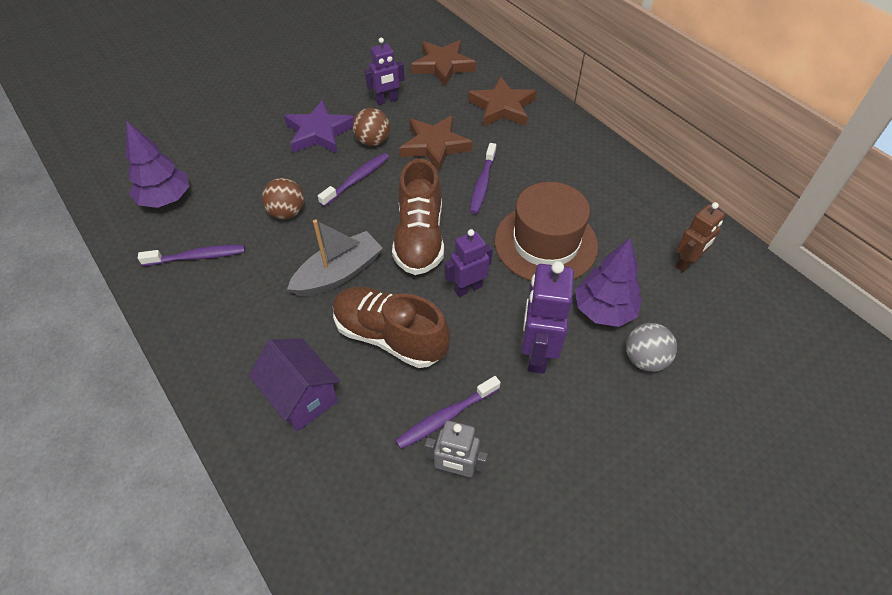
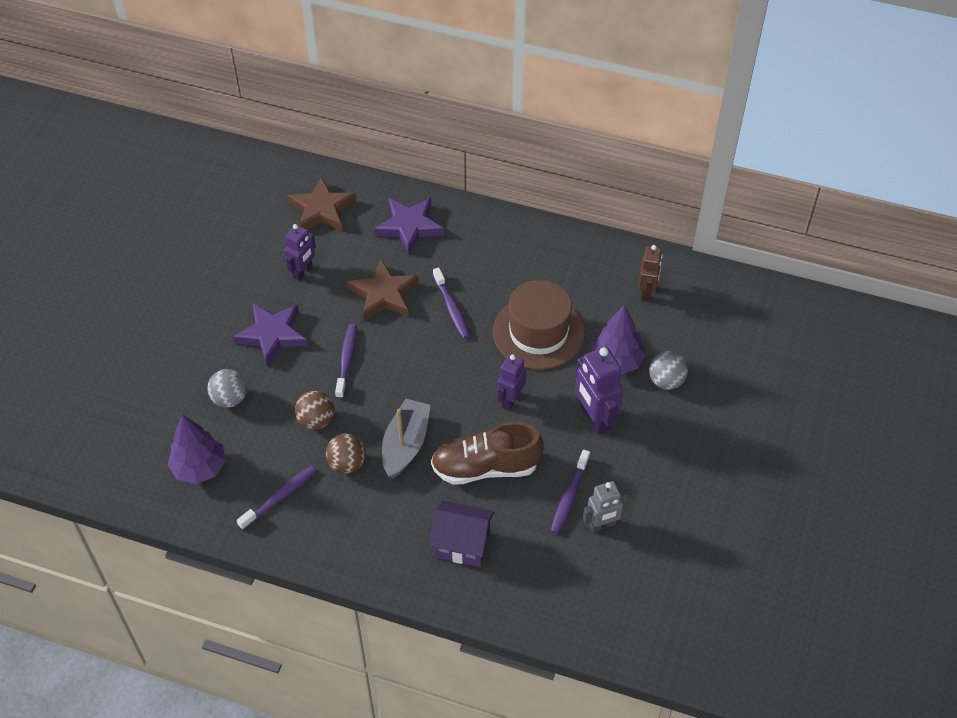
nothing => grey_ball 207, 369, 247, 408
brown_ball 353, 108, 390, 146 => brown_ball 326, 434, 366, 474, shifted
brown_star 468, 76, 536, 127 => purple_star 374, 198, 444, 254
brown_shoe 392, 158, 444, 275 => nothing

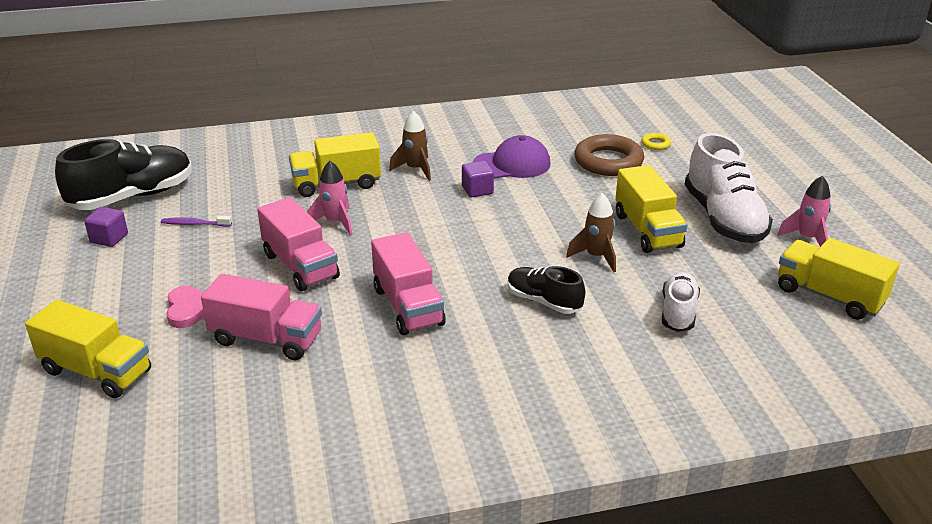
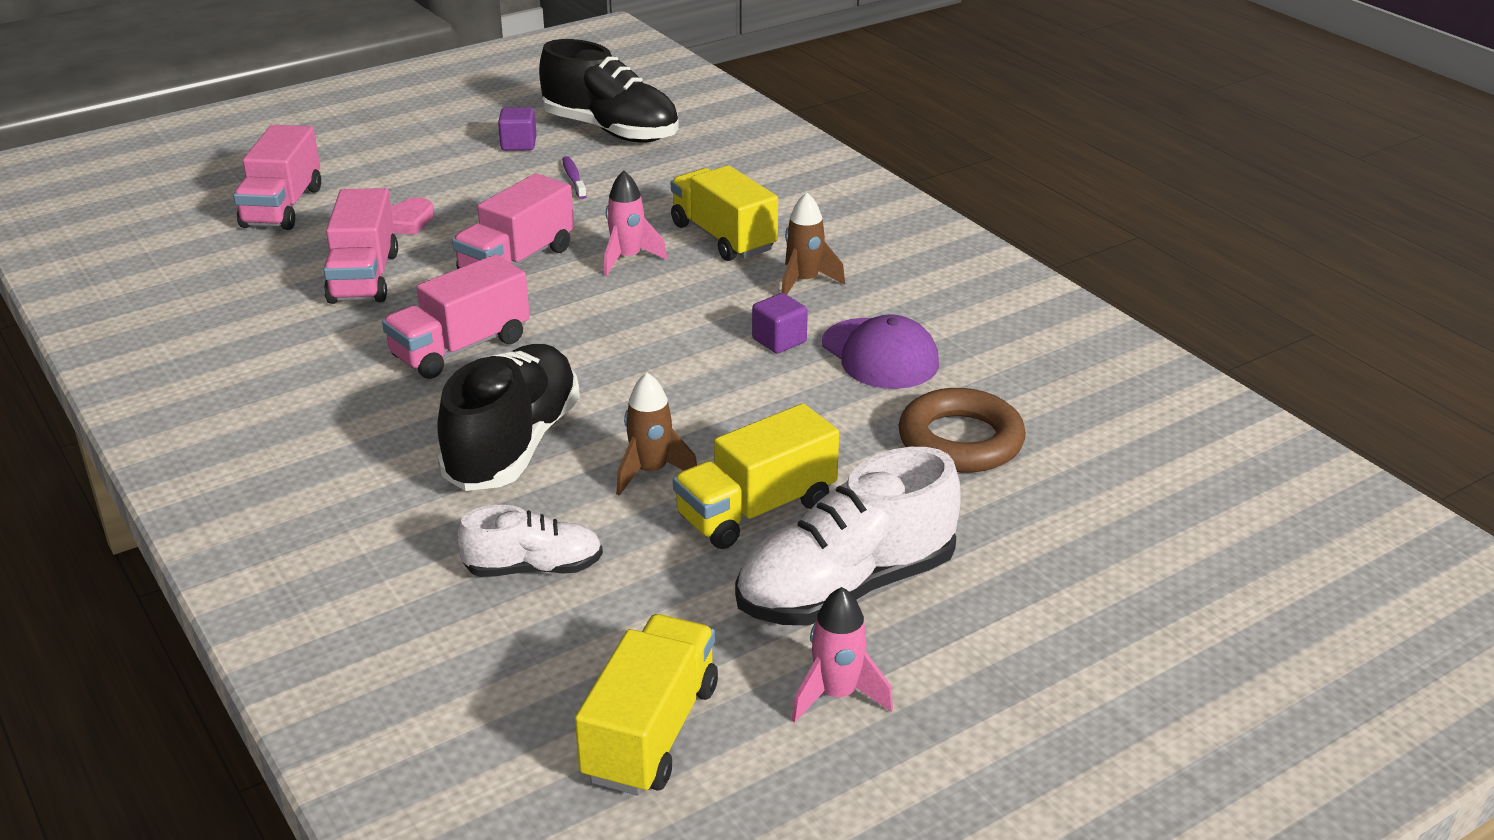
yellow_truck 25, 300, 151, 398 => pink_truck 233, 125, 321, 230
black_shoe 508, 266, 585, 314 => black_shoe 437, 344, 580, 491, x1.76
yellow_ring 642, 133, 671, 150 => nothing

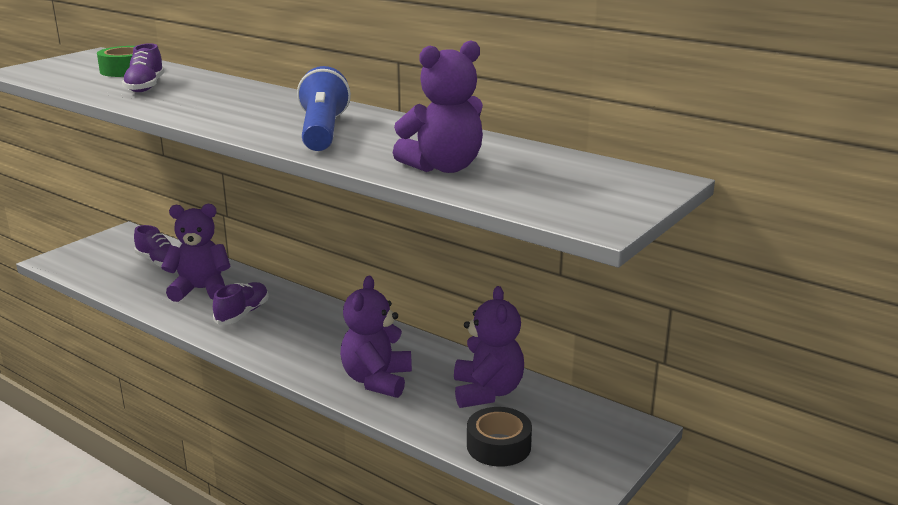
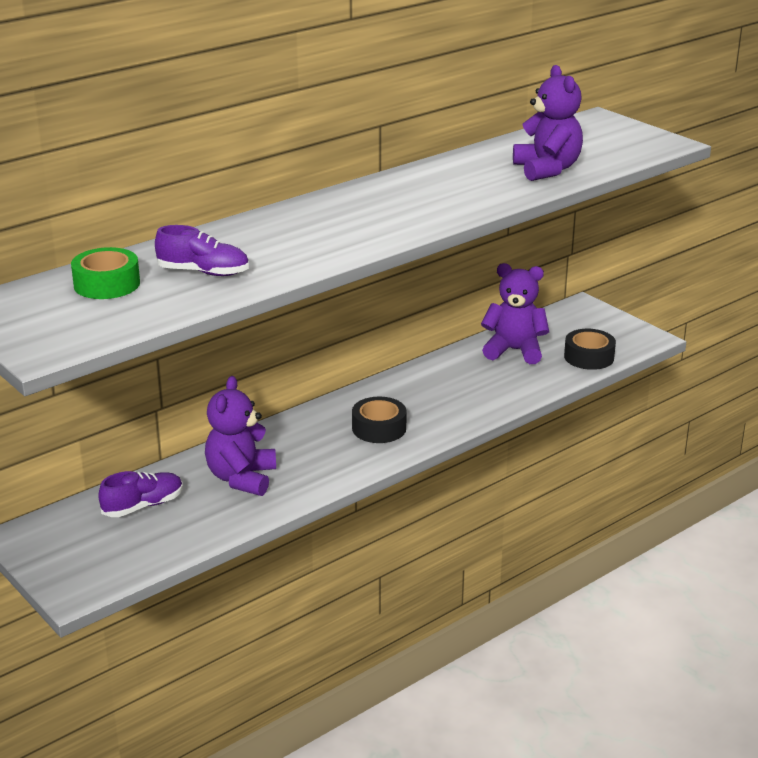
nothing => black_tape 352, 396, 407, 443
purple_shoe 213, 282, 269, 325 => nothing
blue_flashlight 297, 66, 351, 151 => nothing
purple_teddy_bear 340, 276, 412, 398 => nothing

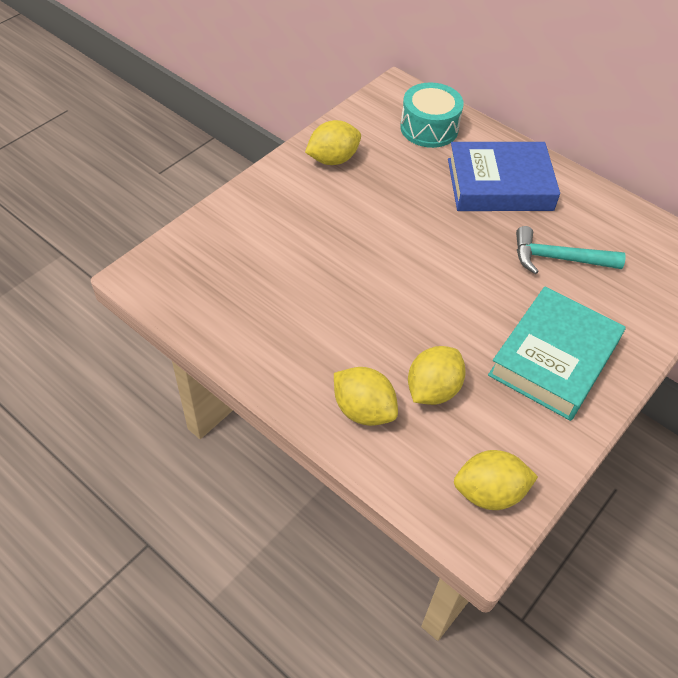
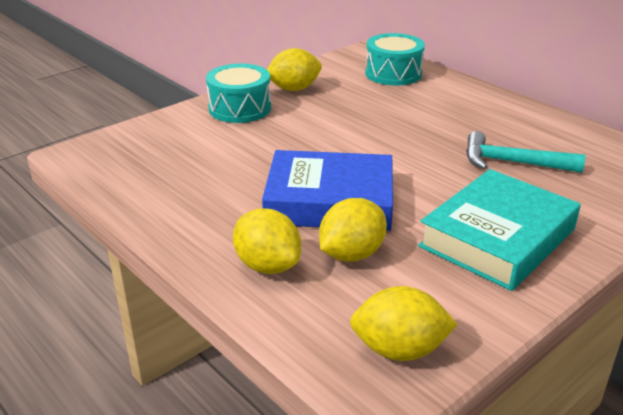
nothing => turquoise_drum 206, 64, 271, 123
blue_book 448, 142, 560, 211 => blue_book 262, 150, 393, 231, shifted

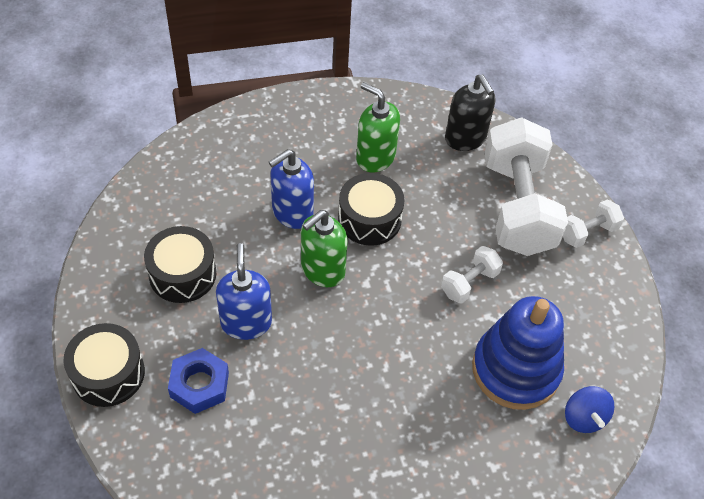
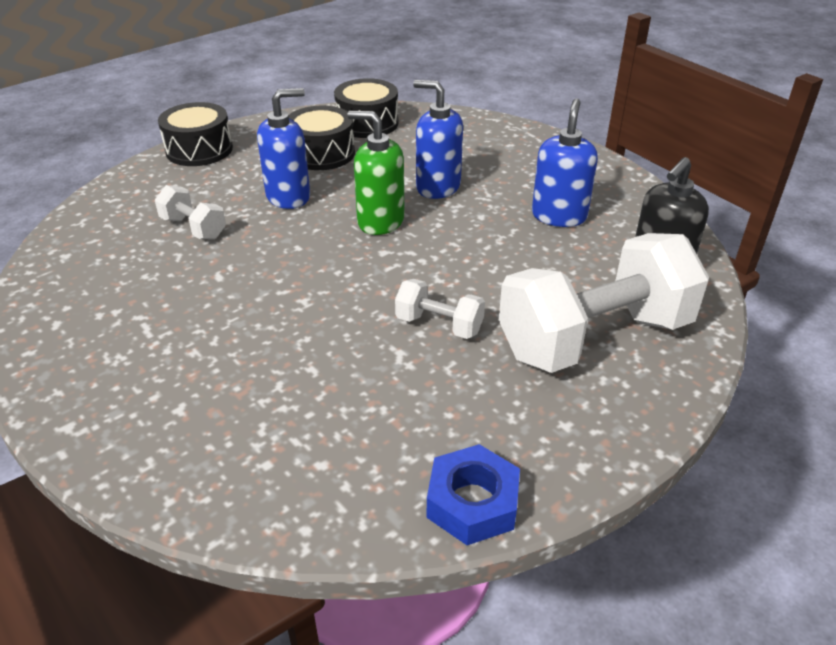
white_dumbbell 563, 200, 624, 248 => white_dumbbell 155, 185, 226, 240, shifted
black_drum 338, 173, 405, 246 => black_drum 334, 78, 398, 138, shifted
blue_nut 168, 348, 229, 414 => blue_nut 427, 444, 520, 545, shifted
green_soap_dispenser 356, 82, 400, 173 => blue_soap_dispenser 532, 99, 598, 227
blue_stacking_toy 472, 296, 564, 410 => nothing
blue_spinning_top 565, 386, 614, 433 => nothing

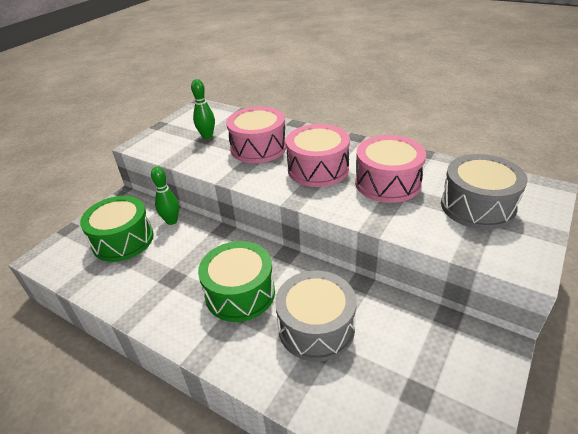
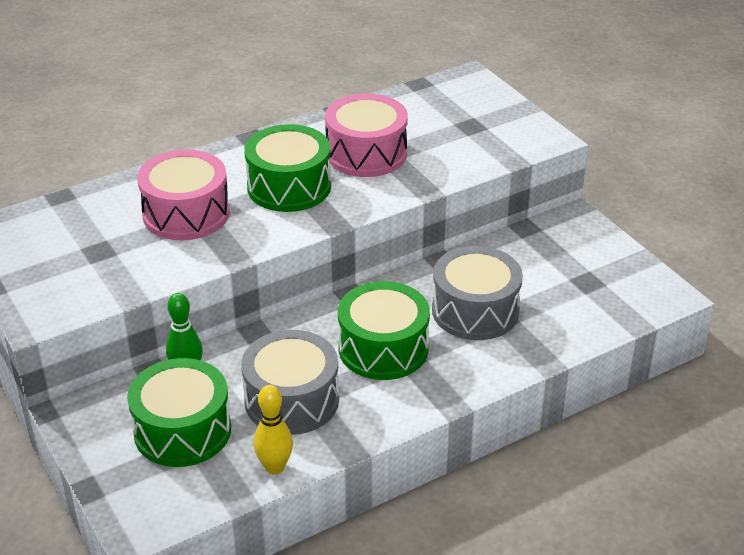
grey_drum 441, 154, 527, 230 => grey_drum 241, 330, 339, 435, shifted
pink_drum 286, 124, 350, 187 => green_drum 244, 124, 331, 212
nothing => yellow_bowling_pin 254, 385, 293, 474
green_bowling_pin 191, 79, 215, 139 => nothing

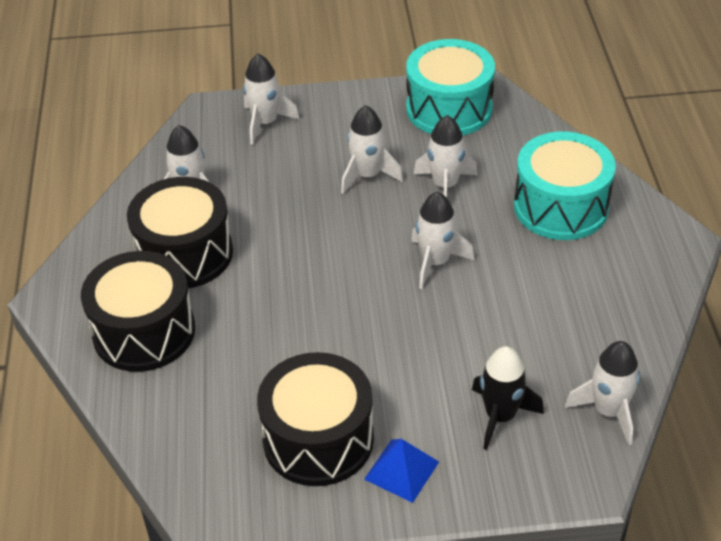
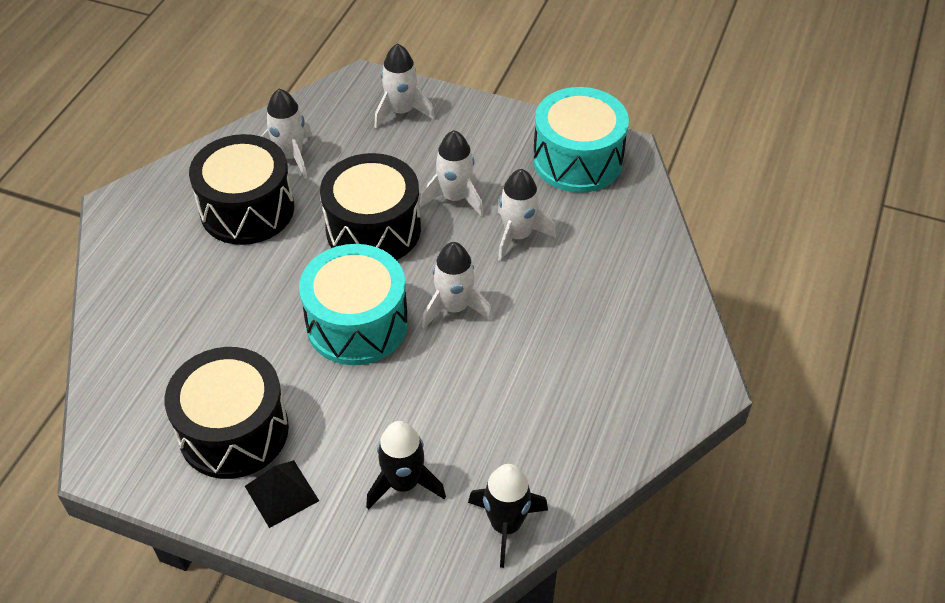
blue_pyramid 364, 439, 439, 503 => black_pyramid 245, 460, 319, 528
turquoise_drum 514, 132, 616, 240 => turquoise_drum 299, 244, 408, 365, shifted
black_drum 81, 251, 195, 372 => black_drum 320, 153, 421, 260, shifted
white_rocket 565, 341, 640, 445 => black_rocket 468, 464, 548, 568

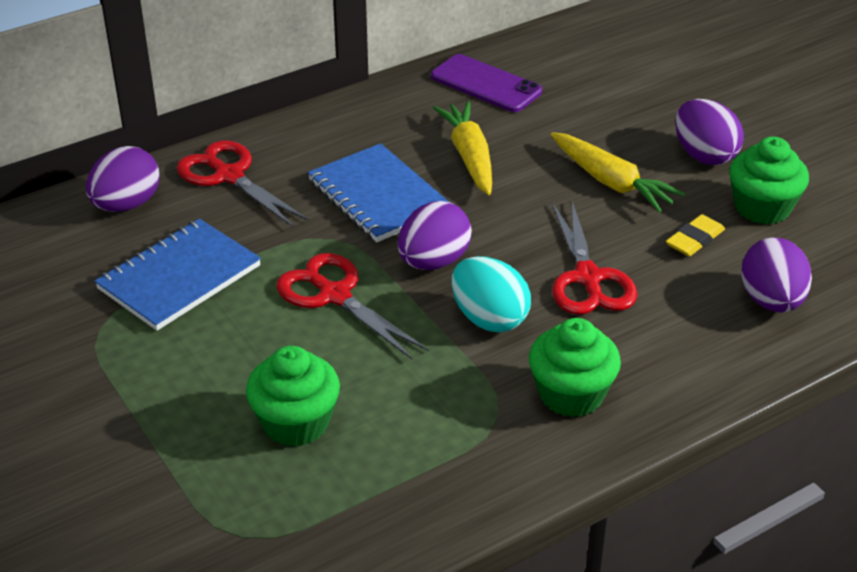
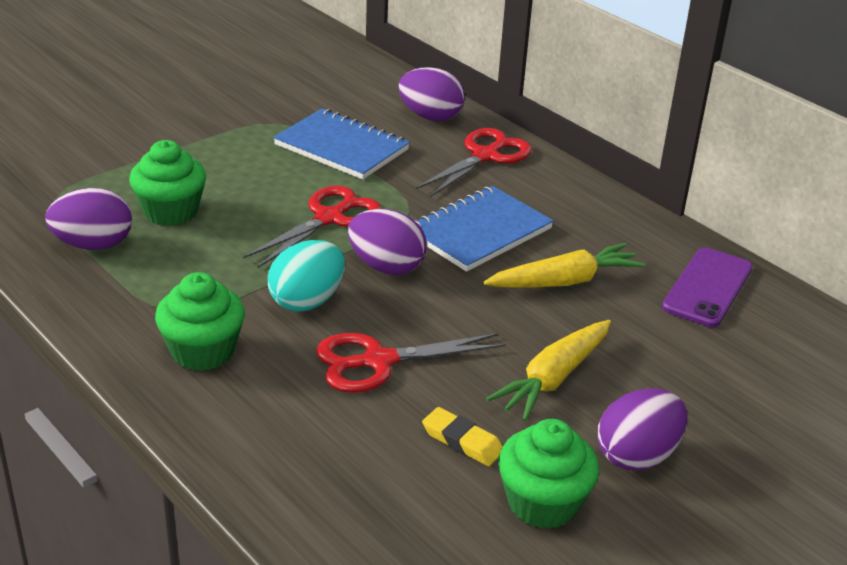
purple_egg 741, 237, 812, 313 => purple_egg 45, 188, 132, 250, shifted

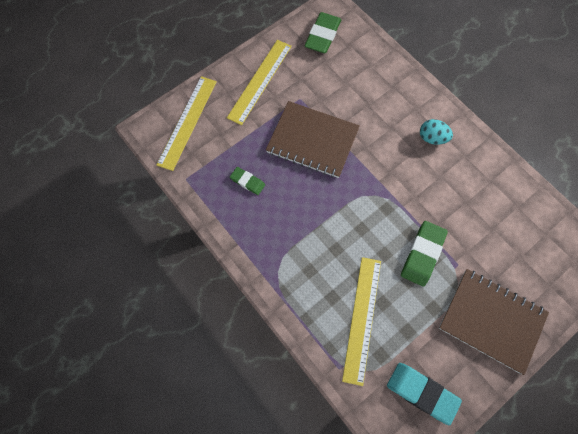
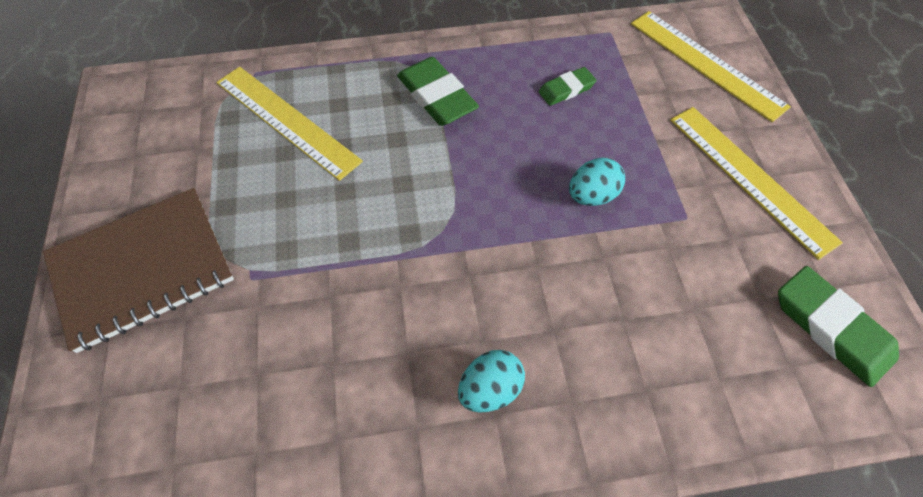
green_eraser 401, 221, 448, 287 => green_eraser 397, 57, 479, 126, shifted
brown_notebook 266, 101, 360, 178 => turquoise_egg 569, 158, 625, 206
turquoise_eraser 387, 363, 462, 425 => nothing

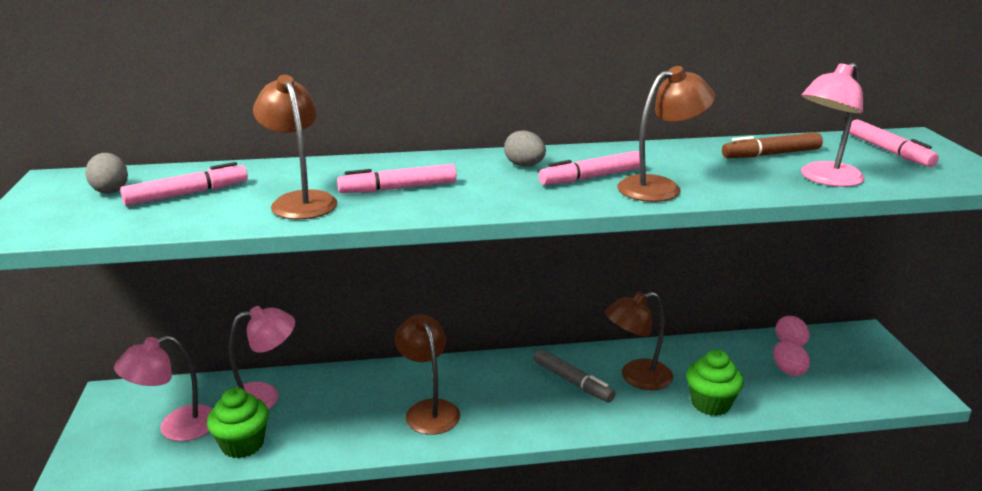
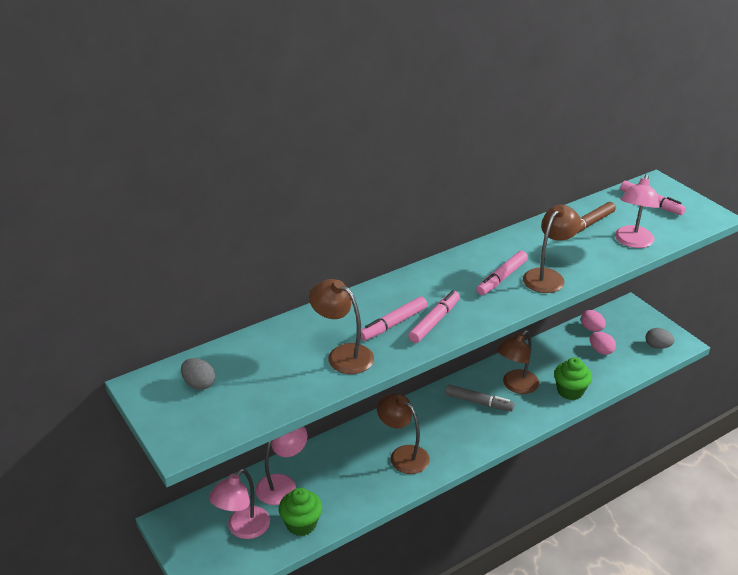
pink_marker 120, 162, 248, 206 => pink_marker 408, 290, 460, 343, shifted
grey_egg 504, 130, 546, 167 => grey_egg 646, 328, 674, 349, shifted

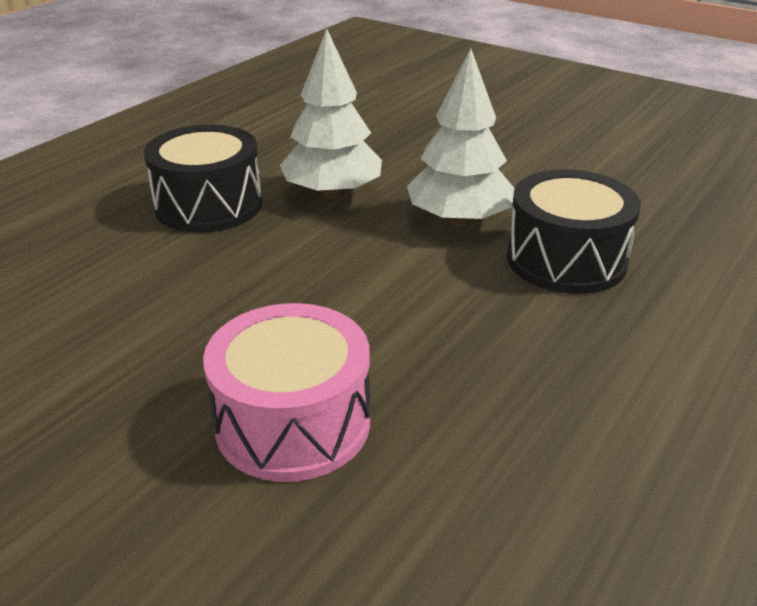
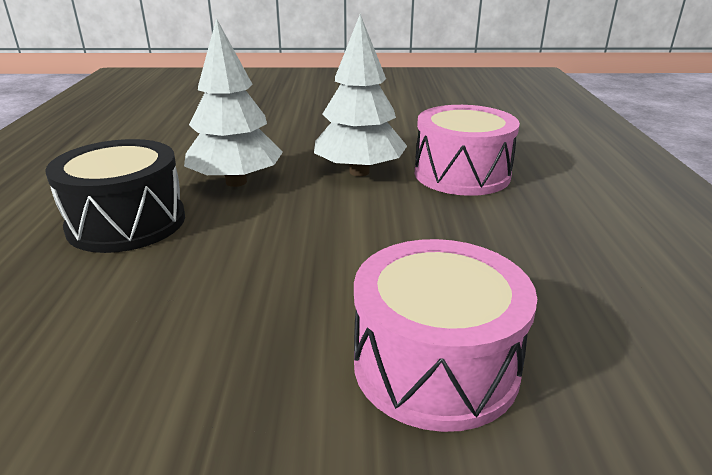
black_drum 507, 170, 641, 294 => pink_drum 415, 105, 520, 196

